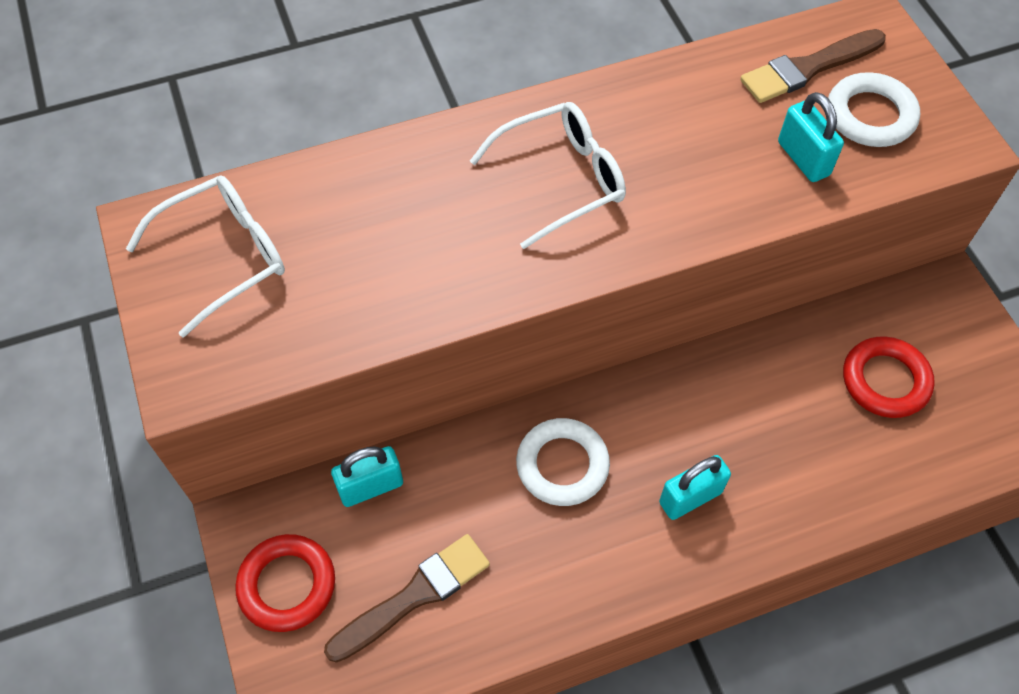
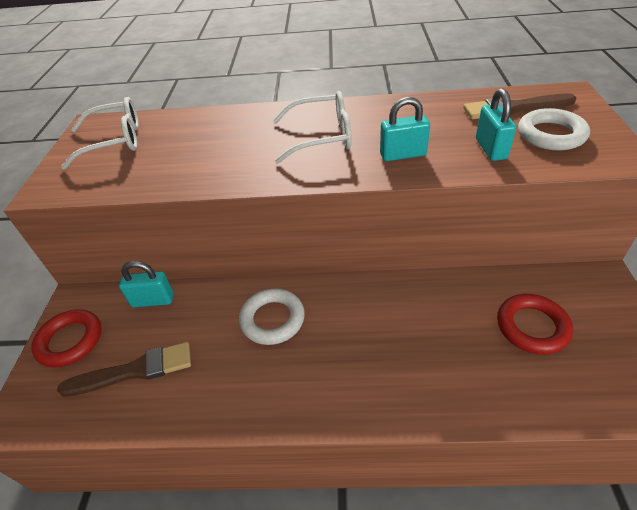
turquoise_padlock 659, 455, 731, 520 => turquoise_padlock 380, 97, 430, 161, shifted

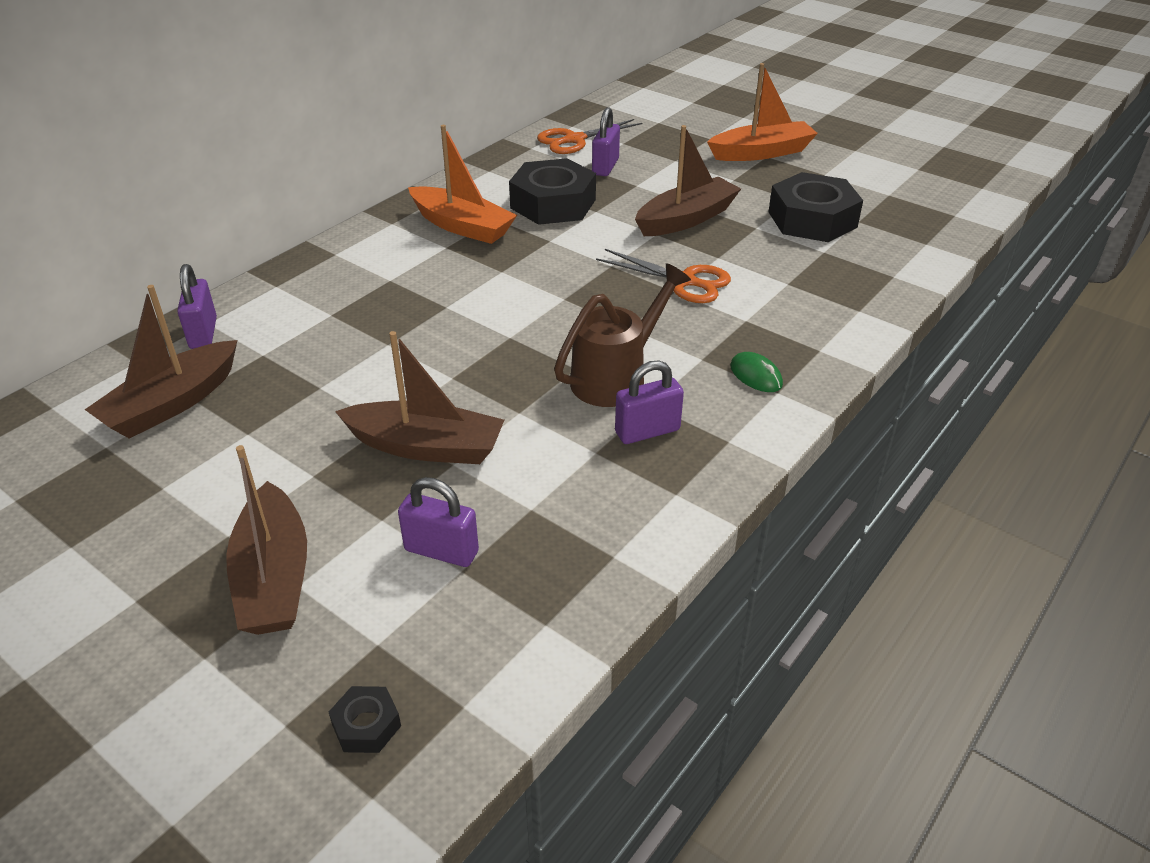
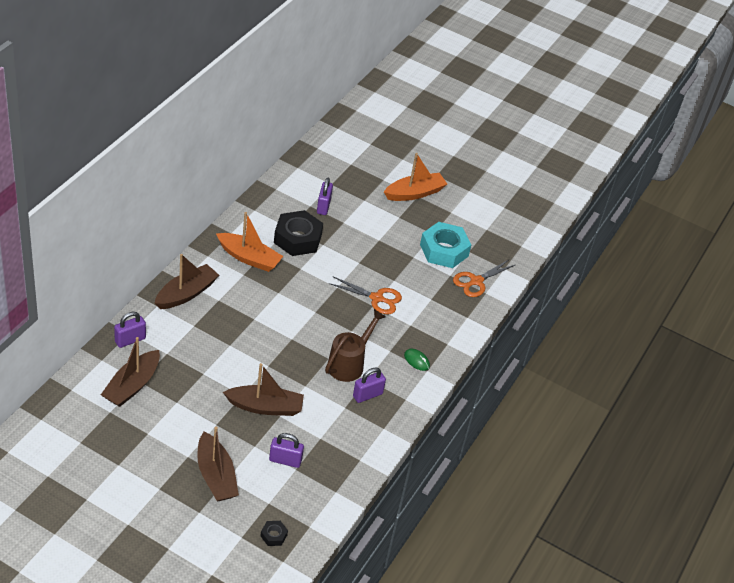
purple_padlock 177, 264, 217, 349 => purple_padlock 114, 312, 146, 348, 75 degrees clockwise
brown_boat 635, 125, 741, 236 => brown_boat 154, 254, 219, 309, shifted
black_nut 768, 172, 863, 242 => turquoise_nut 420, 222, 471, 268
orange_scissors 537, 119, 642, 154 => orange_scissors 453, 260, 515, 297, shifted

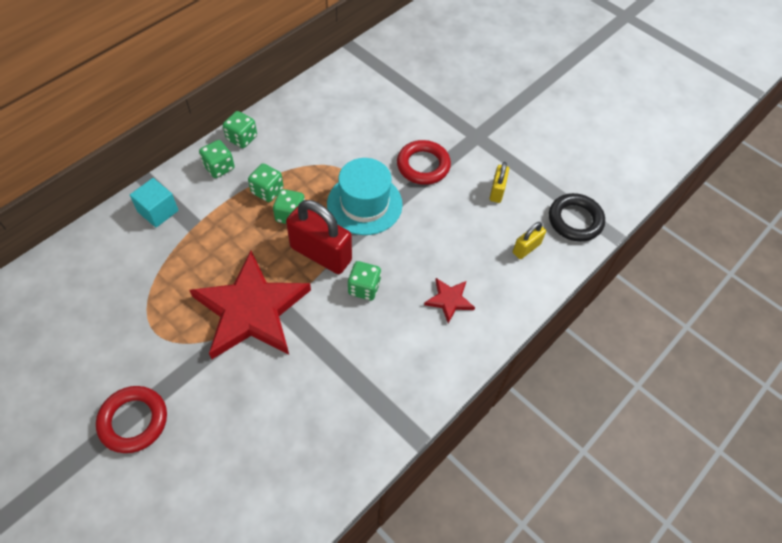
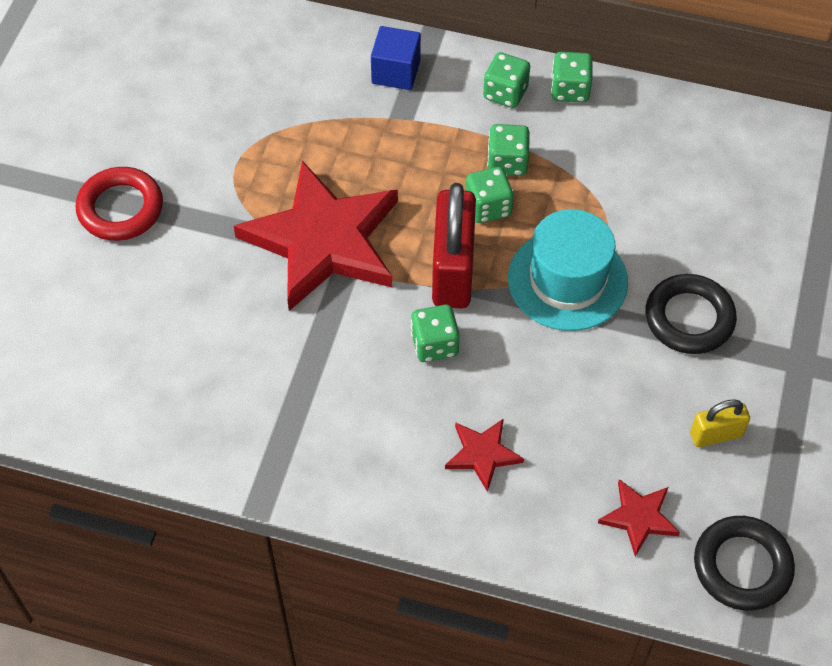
turquoise_cube 130, 178, 178, 228 => blue_cube 371, 26, 421, 90
yellow_padlock 513, 222, 546, 259 => red_star 598, 479, 680, 556
red_ring 397, 140, 451, 185 => black_ring 645, 274, 737, 354

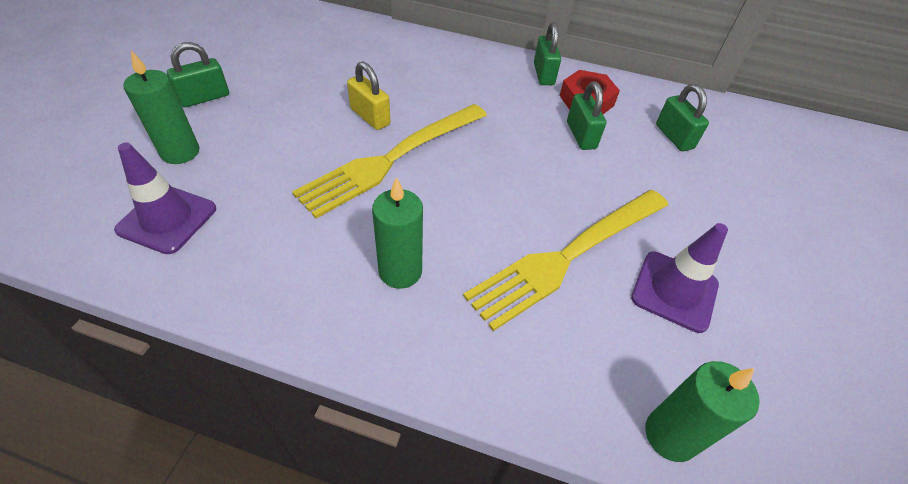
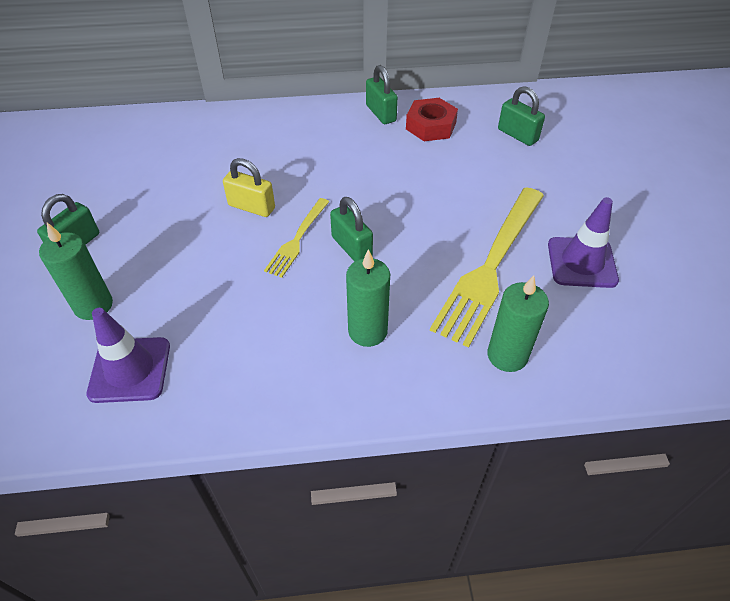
yellow_fork 292, 104, 487, 218 => yellow_fork 264, 198, 329, 278, x0.52
green_padlock 567, 81, 606, 150 => green_padlock 330, 197, 373, 262, shifted
green_candle 645, 361, 760, 462 => green_candle 487, 275, 549, 372, shifted

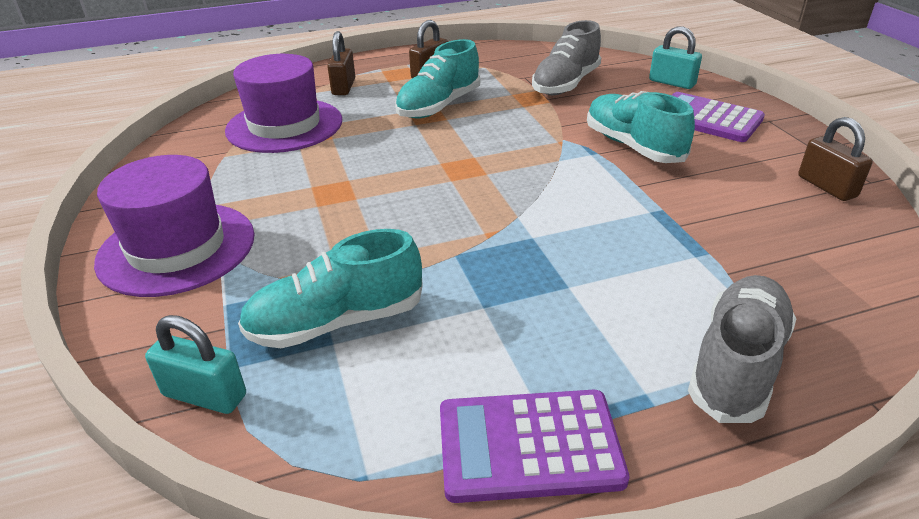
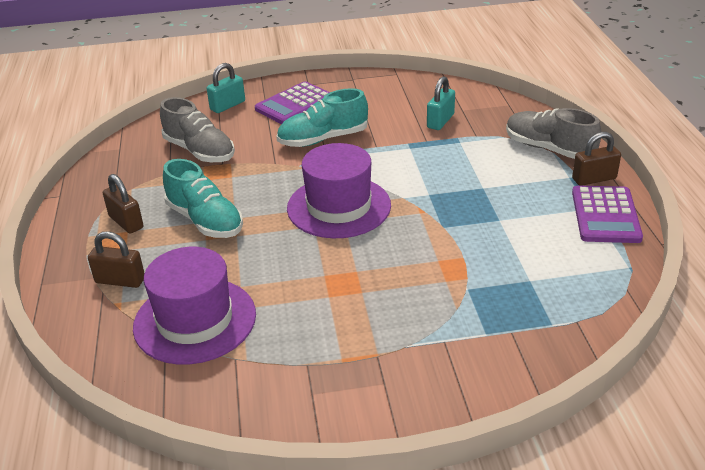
purple_hat 94, 155, 255, 297 => purple_hat 287, 143, 391, 238, shifted
turquoise_padlock 145, 315, 246, 414 => turquoise_padlock 427, 76, 455, 130, shifted
brown_padlock 798, 117, 873, 201 => brown_padlock 572, 132, 621, 186, shifted
turquoise_shoe 238, 229, 423, 348 => nothing

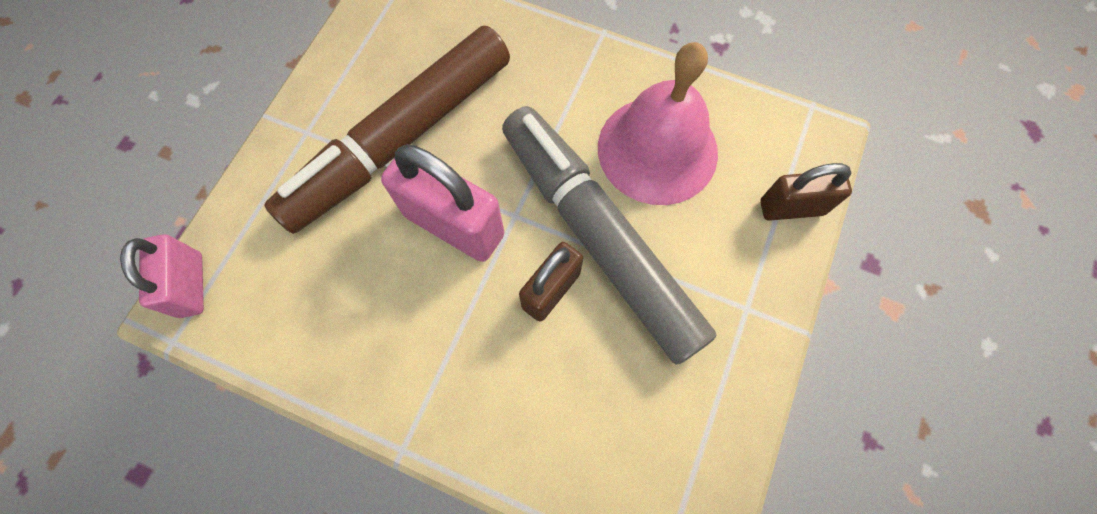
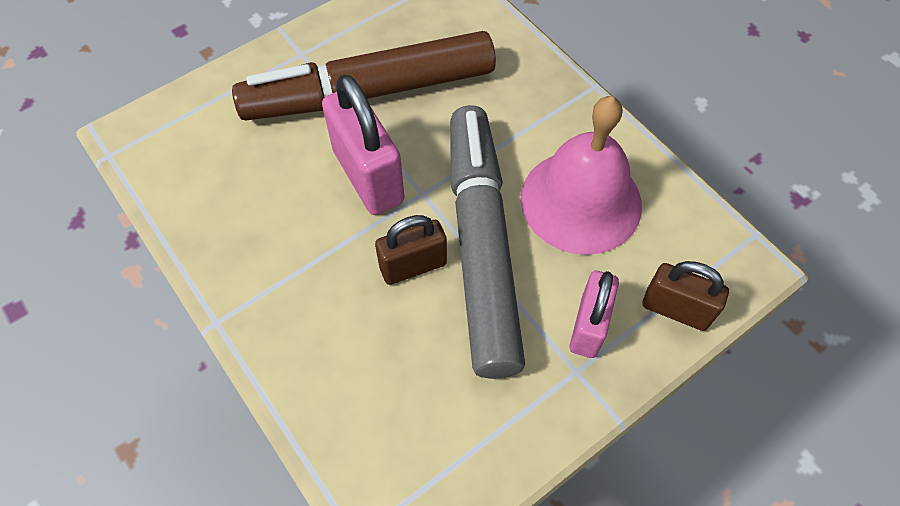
pink_padlock 120, 234, 204, 318 => pink_padlock 570, 271, 619, 358, shifted

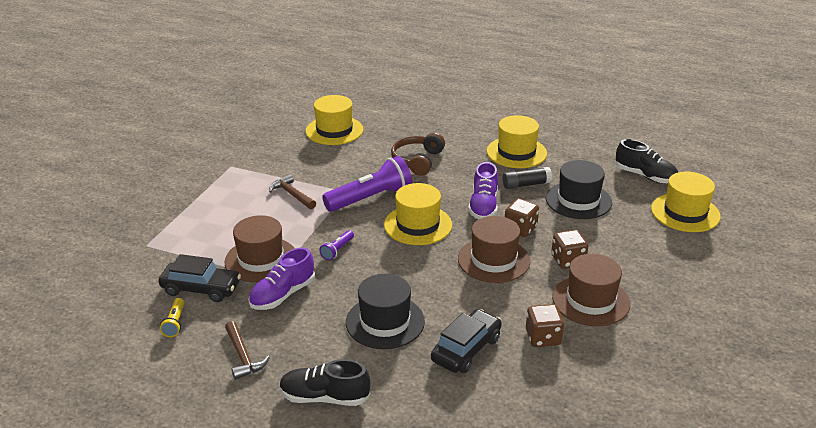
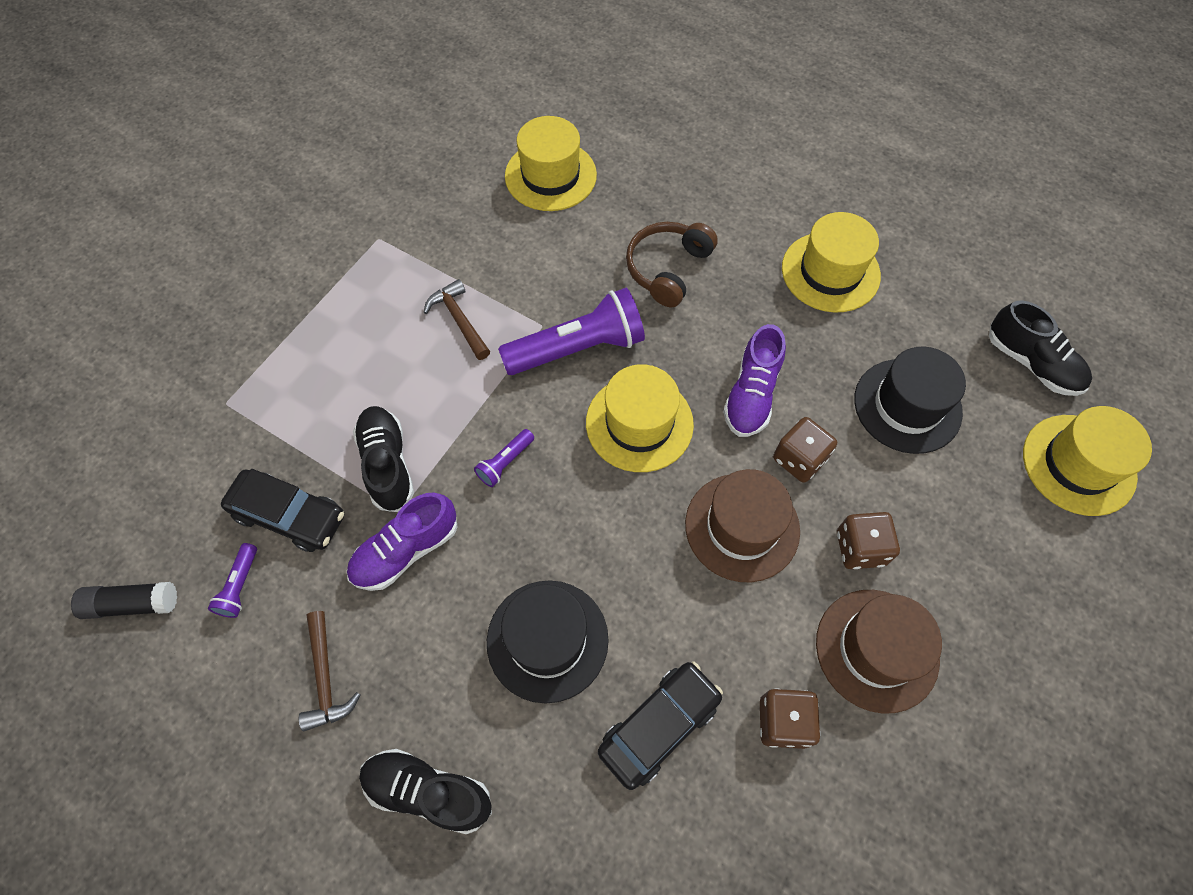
black_glue_stick 502, 167, 552, 189 => black_glue_stick 71, 582, 177, 619, shifted
yellow_flashlight 160, 298, 184, 337 => purple_flashlight 208, 543, 257, 618
brown_hat 224, 215, 295, 282 => black_shoe 353, 406, 414, 512

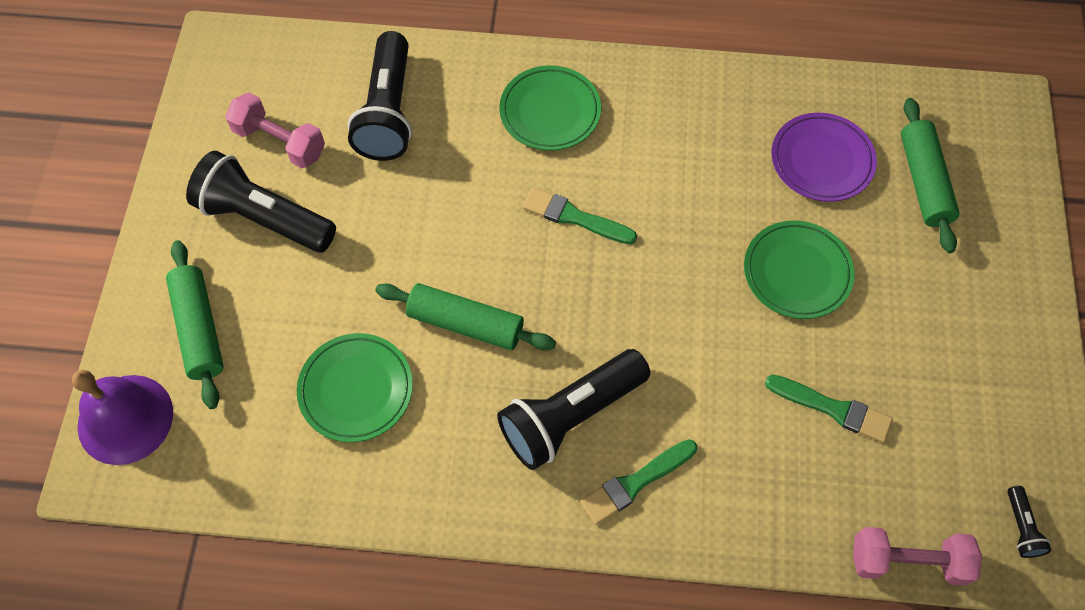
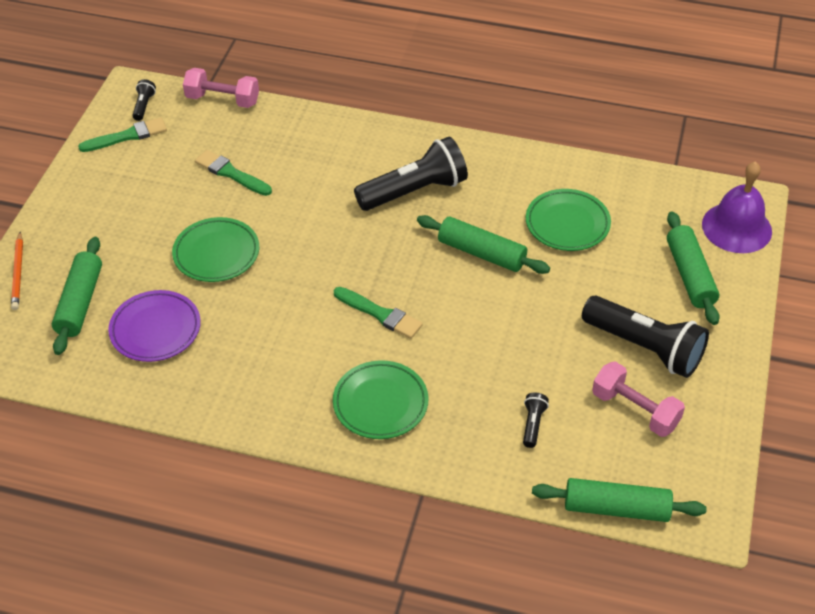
nothing => orange_pencil 11, 232, 23, 310
green_brush 580, 439, 697, 525 => green_brush 78, 117, 167, 152, shifted
black_flashlight 348, 31, 412, 161 => black_flashlight 523, 392, 549, 448, x0.42
nothing => green_rolling_pin 532, 478, 707, 522

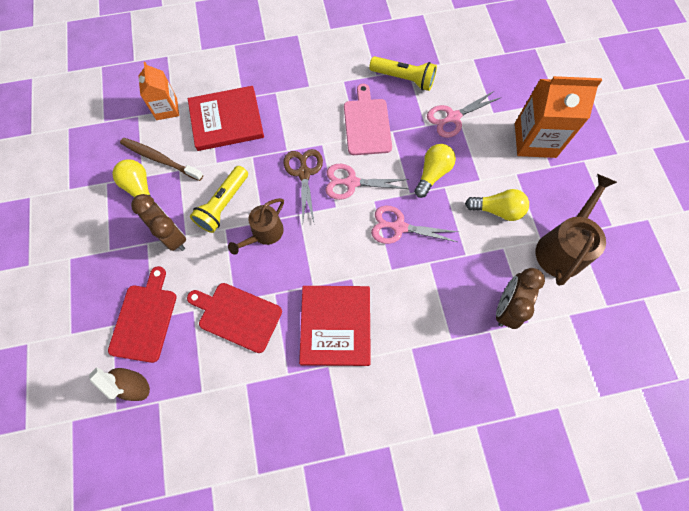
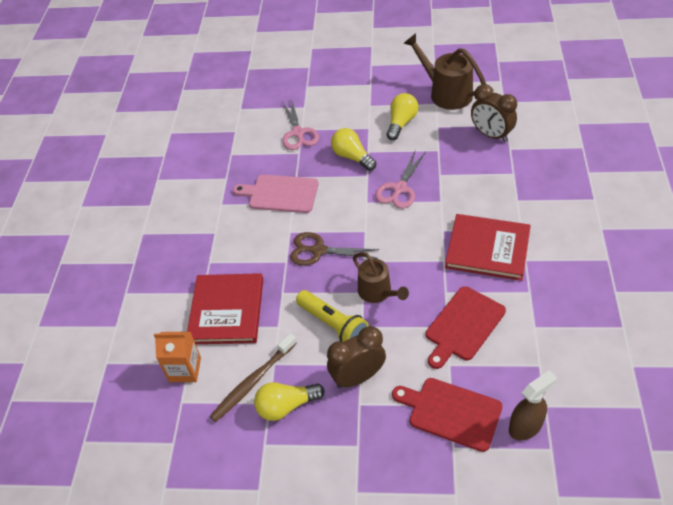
pink_scissors 325, 164, 409, 200 => nothing
yellow_flashlight 369, 56, 437, 91 => nothing
orange_carton 515, 76, 602, 158 => nothing

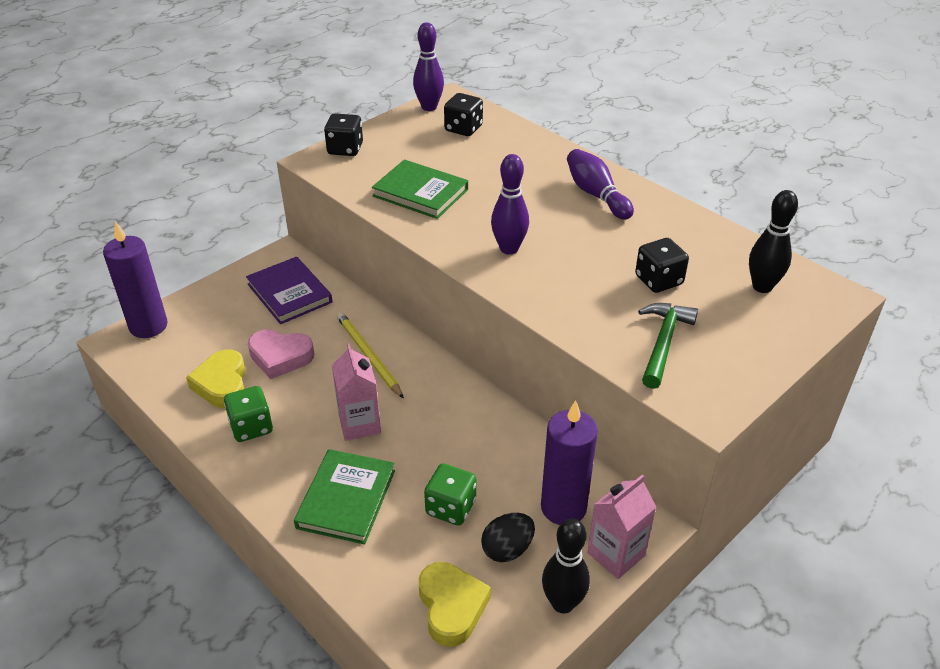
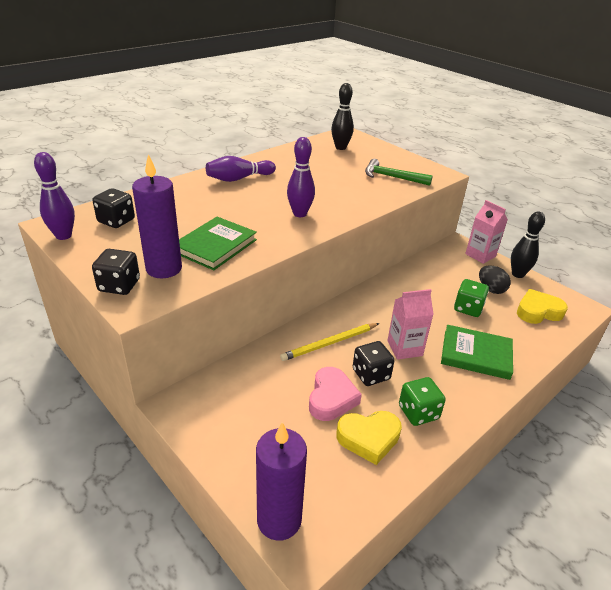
purple_candle 541, 400, 598, 525 => purple_candle 132, 154, 182, 278, shifted
black_dice 635, 238, 689, 293 => black_dice 353, 341, 395, 386, shifted
purple_book 246, 257, 332, 324 => nothing

